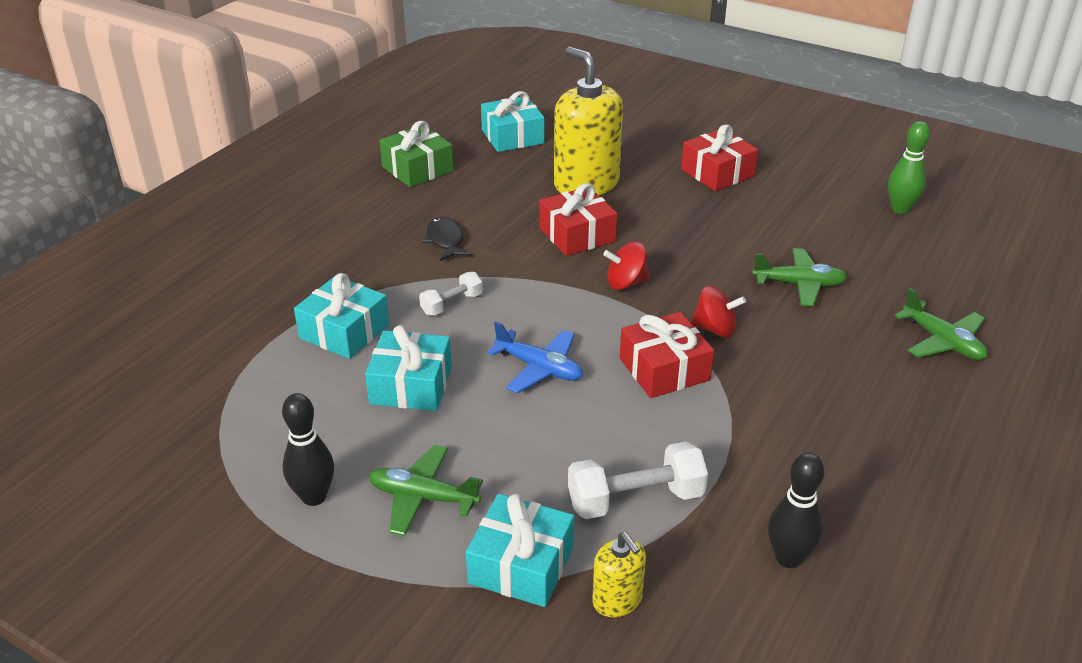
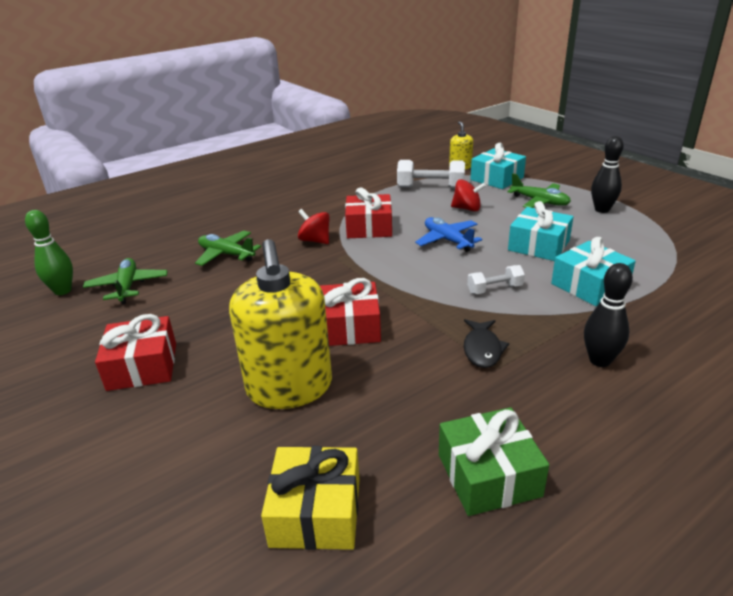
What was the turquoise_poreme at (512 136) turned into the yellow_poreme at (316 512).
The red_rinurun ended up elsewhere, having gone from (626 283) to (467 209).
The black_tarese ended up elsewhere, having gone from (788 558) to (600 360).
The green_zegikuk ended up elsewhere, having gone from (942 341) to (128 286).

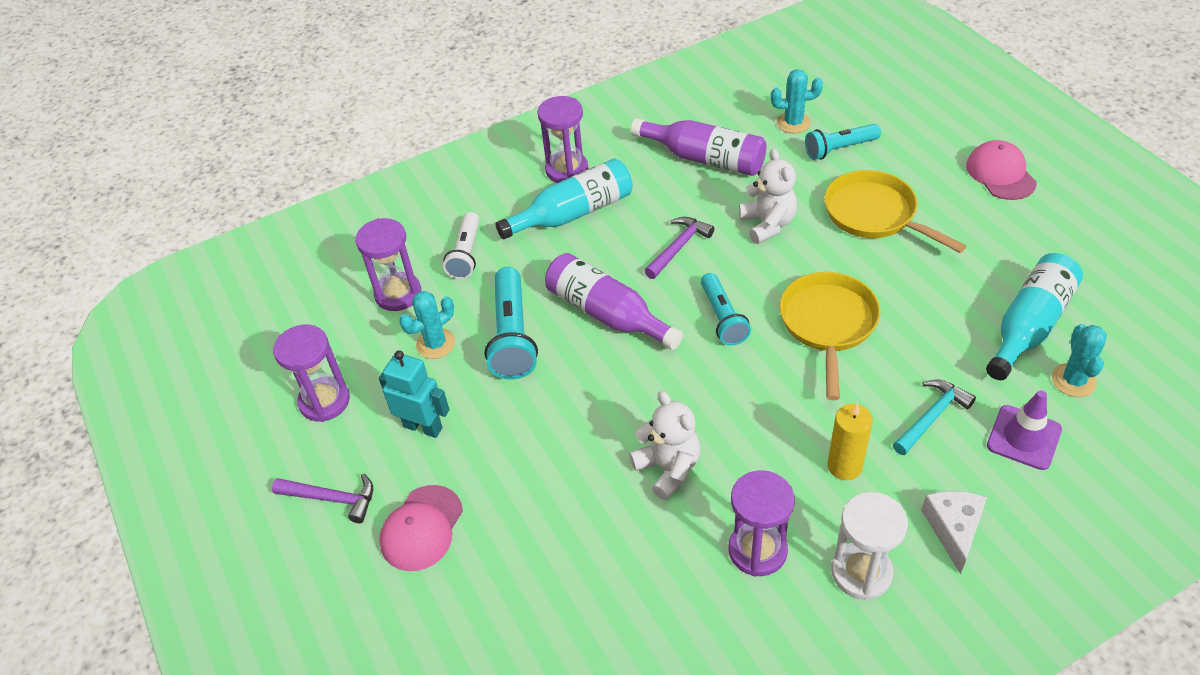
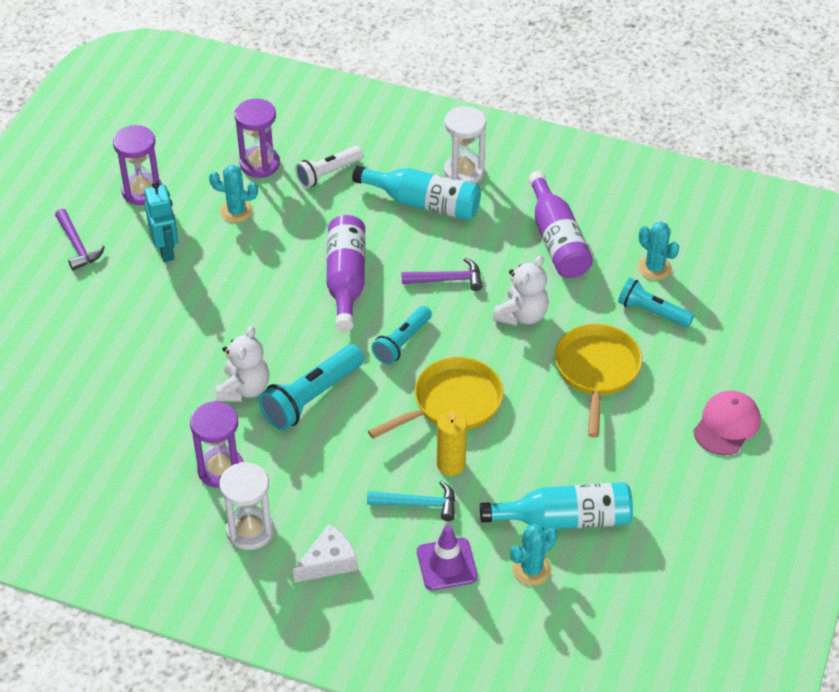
The second view lost the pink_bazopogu at (422 528).
The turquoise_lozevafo ended up elsewhere, having gone from (512 336) to (311 397).
What was the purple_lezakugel at (567 170) turned into the white_lezakugel at (464 172).
The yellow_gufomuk ended up elsewhere, having gone from (844 466) to (451 464).

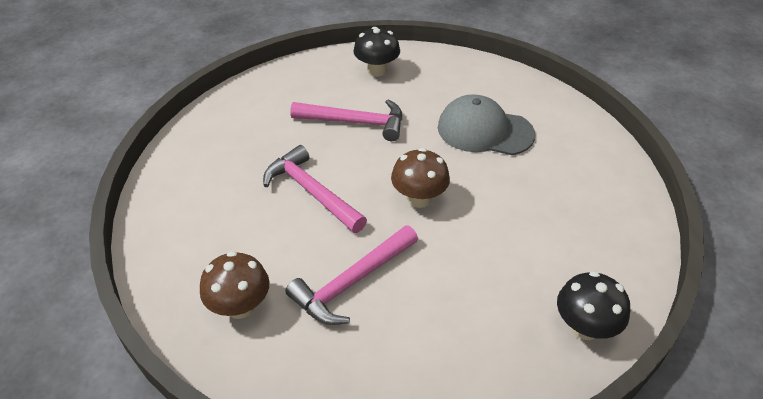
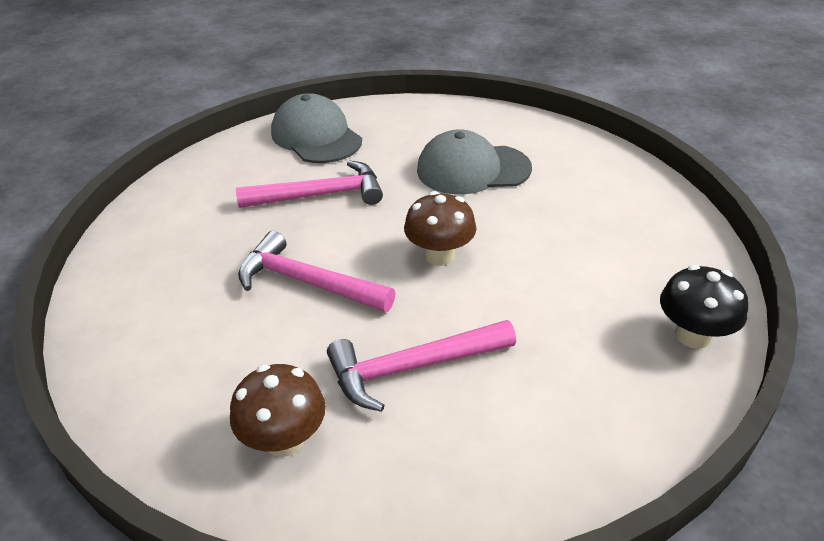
The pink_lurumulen at (352 282) ended up facing another way, 45 degrees clockwise from before.
Where the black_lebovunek stood at (376 70), the grey_bazopogu came to stand at (316 136).

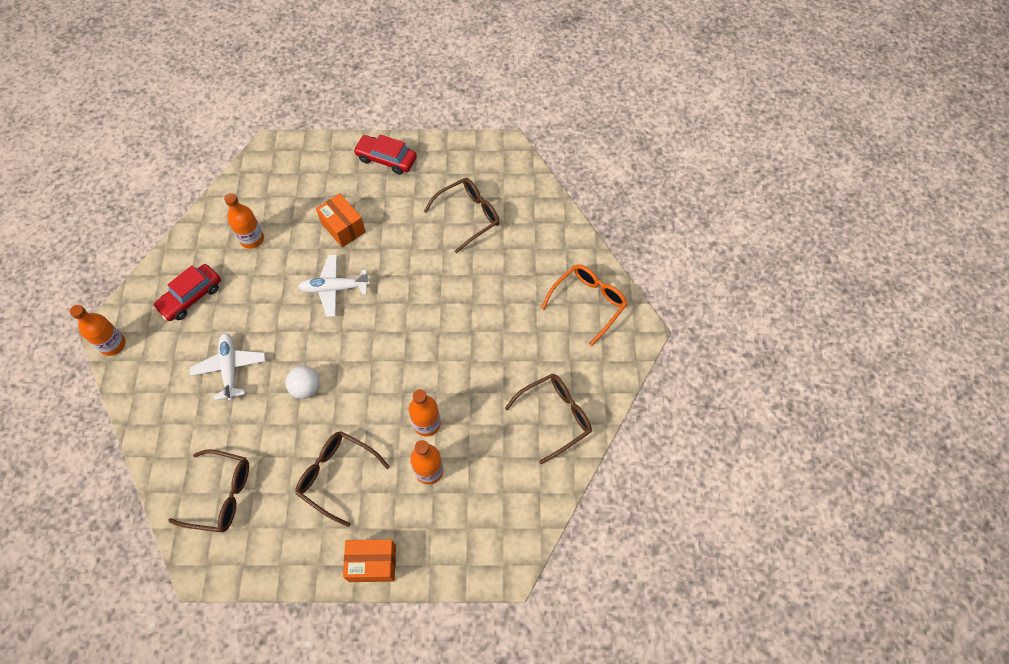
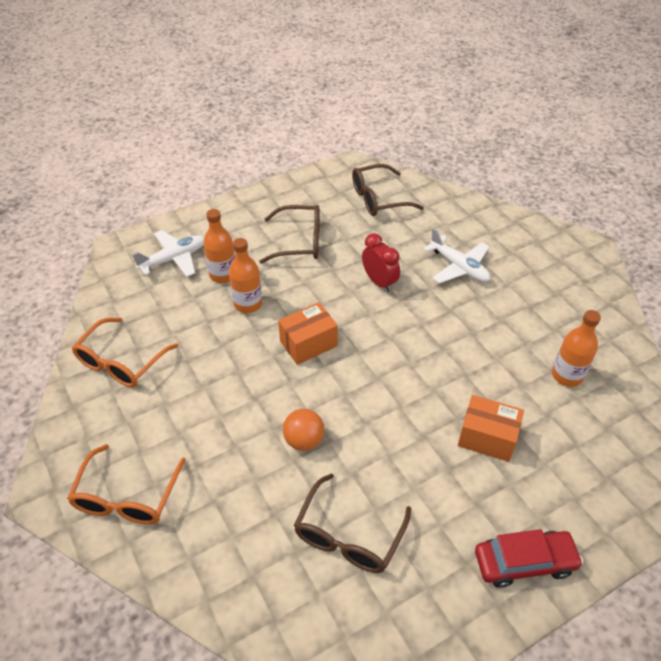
The second view lost the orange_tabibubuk at (113 344).
The second view lost the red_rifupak at (191 297).
Where the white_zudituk stood at (306 388), the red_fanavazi came to stand at (379 282).
The white_zegikuk ended up elsewhere, having gone from (334 288) to (174 259).
The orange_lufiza ended up elsewhere, having gone from (372 563) to (308 343).
What was the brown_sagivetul at (555 417) turned into the orange_sagivetul at (121 361).
The second view gained the orange_zudituk at (304 440).

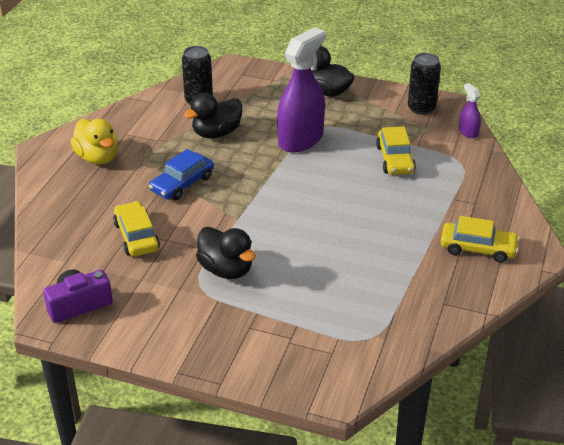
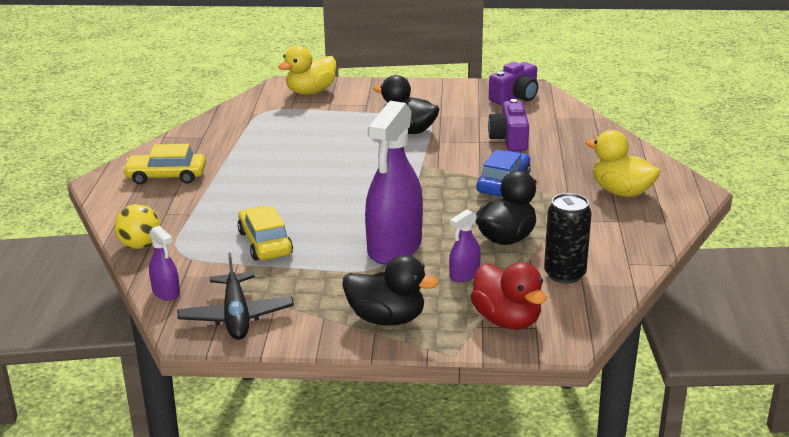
Where the yellow_rifupak stood at (136 236), the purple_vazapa came to stand at (510 139).
Where the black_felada stood at (421 108), the black_zegikuk came to stand at (236 316).
The second view gained the yellow_zudituk at (140 245).
The second view gained the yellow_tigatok at (310 92).
The second view gained the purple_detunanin at (464 275).
The second view gained the red_tigatok at (507 320).

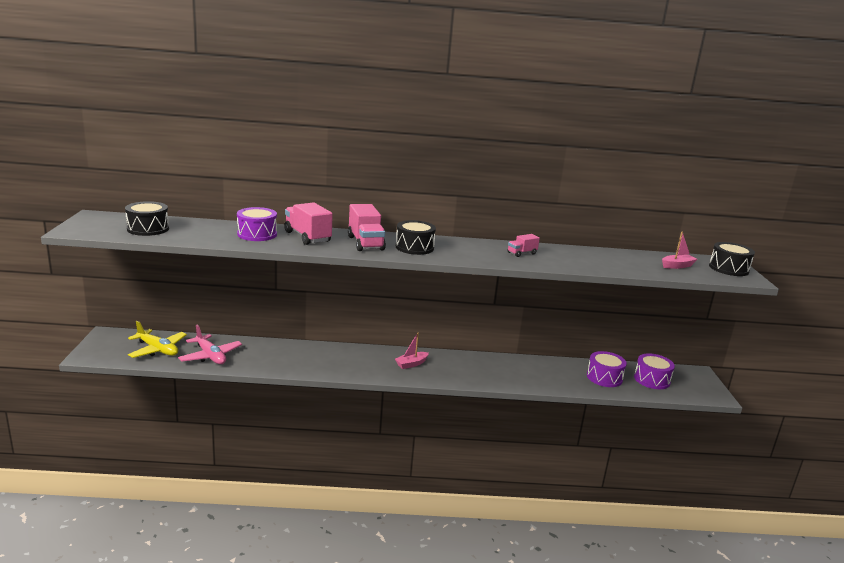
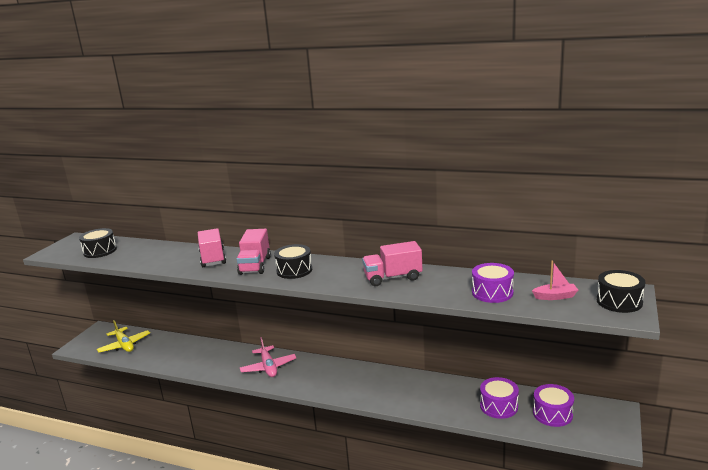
The pink_zegikuk ended up elsewhere, having gone from (210 356) to (268 367).
The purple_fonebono ended up elsewhere, having gone from (257 234) to (492 292).
The second view lost the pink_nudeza at (411 364).
The size of the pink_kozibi at (522 253) changed by a factor of 1.86.

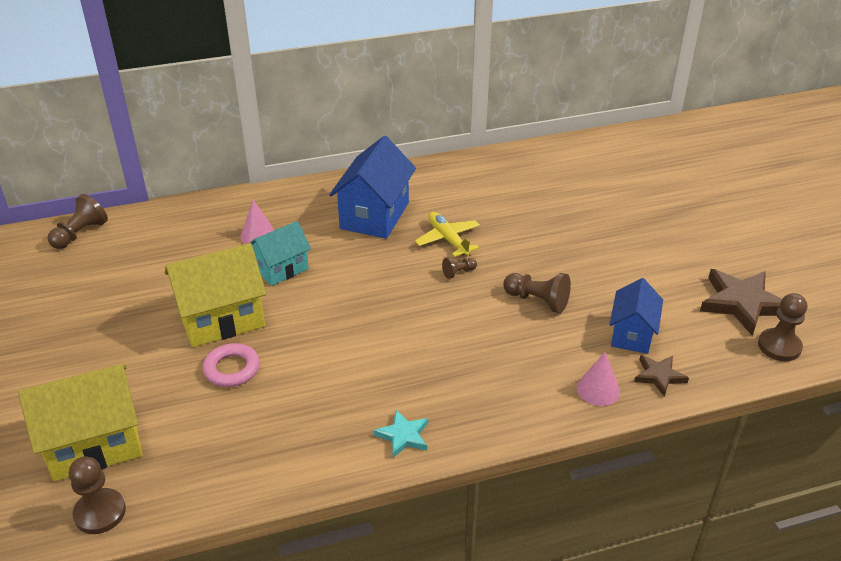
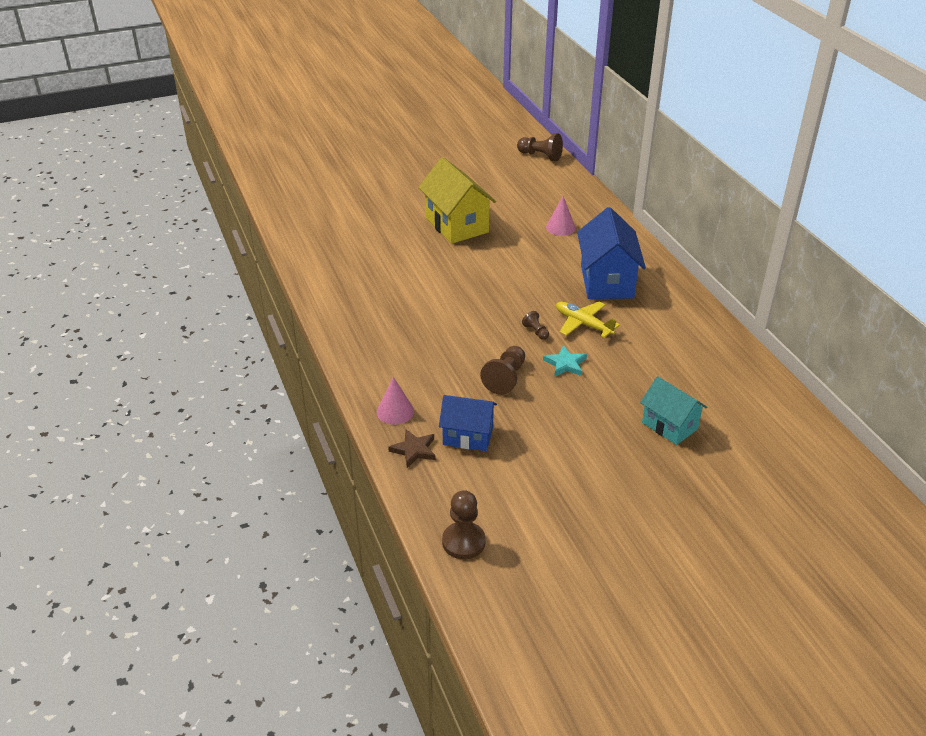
The second view lost the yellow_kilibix at (94 444).
The second view lost the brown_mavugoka at (100 513).
The second view lost the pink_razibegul at (232 369).
The turquoise_kilibix ended up elsewhere, having gone from (281 269) to (669 426).
The blue_kilibix at (374 215) ended up facing another way, 75 degrees clockwise from before.
The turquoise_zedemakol ended up elsewhere, having gone from (403 436) to (565 364).
The yellow_zegikuk at (448 239) ended up facing another way, 105 degrees counterclockwise from before.
The second view lost the brown_zedemakol at (742 303).

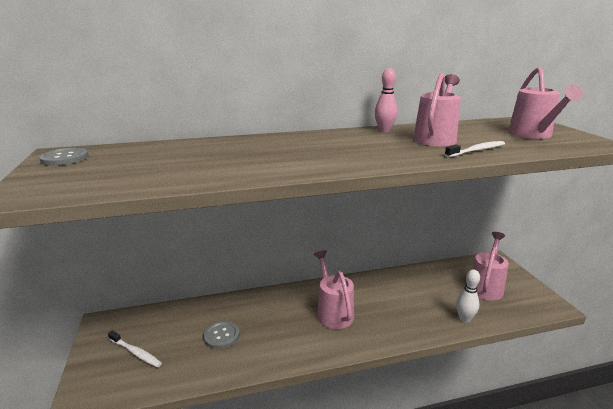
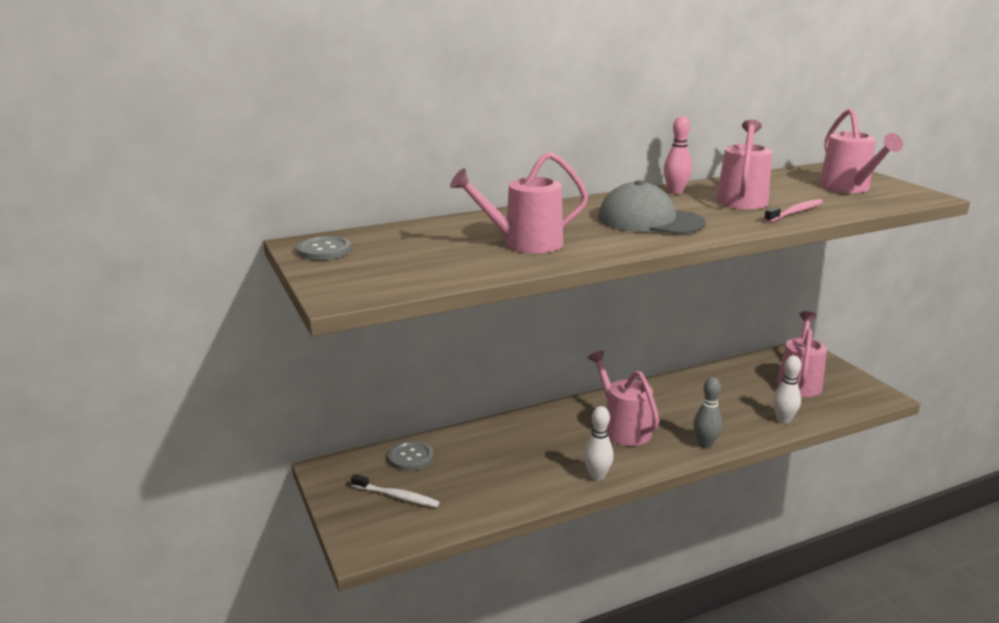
The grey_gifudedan ended up elsewhere, having gone from (221 336) to (411 457).
What was the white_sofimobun at (476 150) turned into the pink_sofimobun at (795 212).
The second view gained the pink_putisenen at (523 244).
The second view gained the white_tarese at (597 476).
The second view gained the grey_bazopogu at (649 220).
The second view gained the grey_tarese at (705 444).

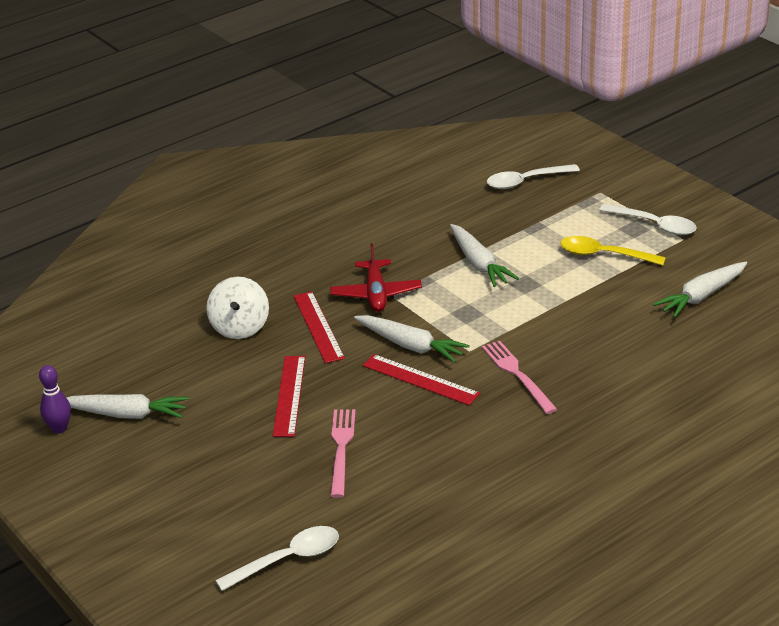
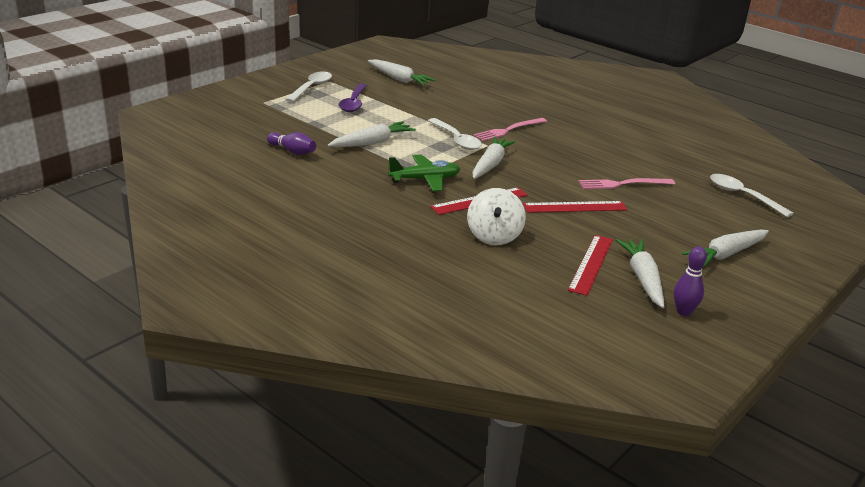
The white_rinurun at (240 327) ended up facing another way, 105 degrees clockwise from before.
What was the red_zegikuk at (376 294) turned into the green_zegikuk at (425 180).
The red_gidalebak ended up elsewhere, having gone from (420 379) to (591 264).
The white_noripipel ended up elsewhere, having gone from (526 181) to (456 140).
What was the yellow_noripipel at (604 255) turned into the purple_noripipel at (354 103).
The second view gained the purple_tarese at (292 151).
The second view gained the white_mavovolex at (726 254).

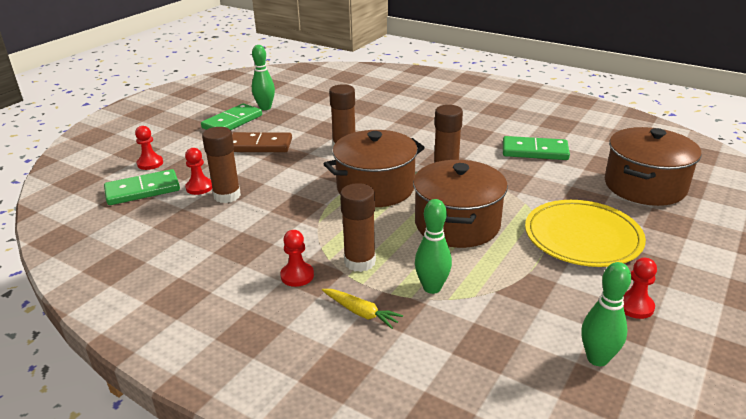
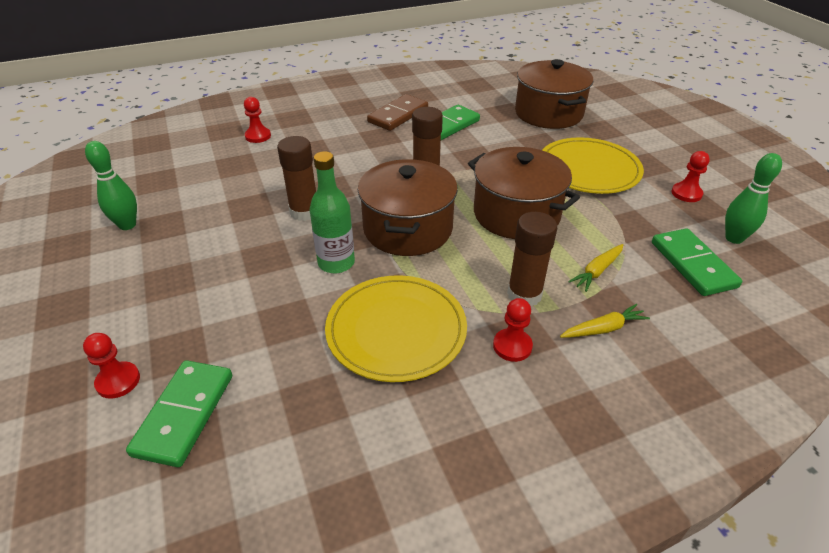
The red_mavugoka ended up elsewhere, having gone from (199 187) to (258 136).
The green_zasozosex ended up elsewhere, having gone from (232 122) to (692 264).
The second view lost the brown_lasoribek at (227 196).
The brown_zasozosex ended up elsewhere, having gone from (259 145) to (398 115).
Where the green_tarese stood at (432 288), the yellow_mavovolex came to stand at (597 271).
The second view gained the green_tabibubuk at (336 263).
The second view gained the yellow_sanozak at (396 330).

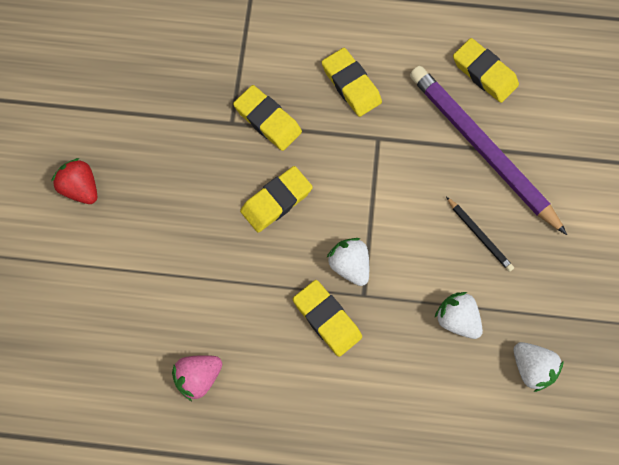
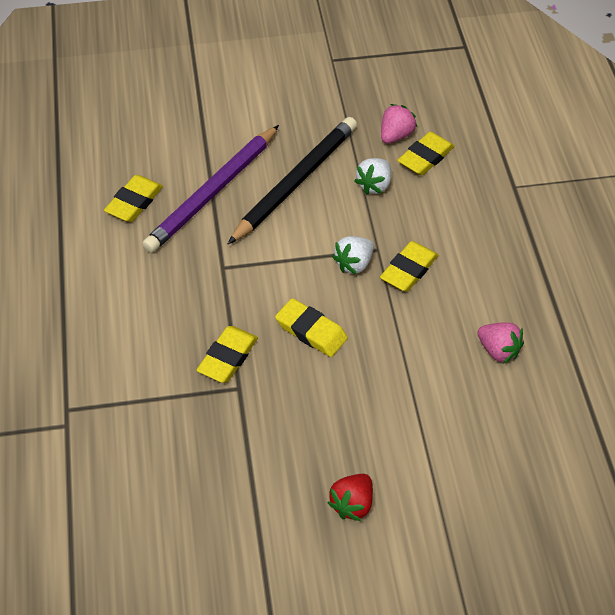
The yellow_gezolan ended up elsewhere, having gone from (351 85) to (425 157).
The size of the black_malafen at (479 235) changed by a factor of 2.36.
What was the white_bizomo at (531 367) turned into the pink_bizomo at (396 135).

